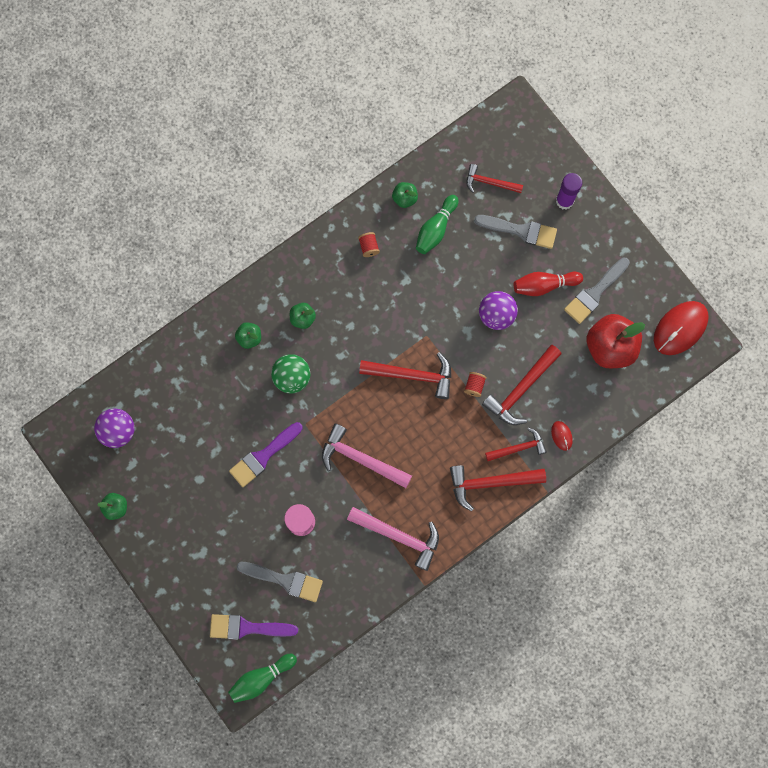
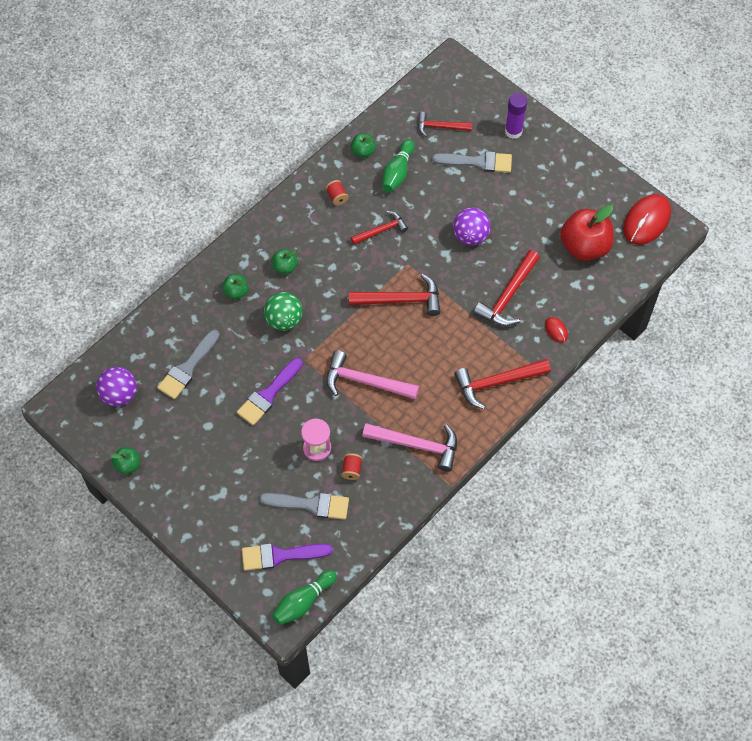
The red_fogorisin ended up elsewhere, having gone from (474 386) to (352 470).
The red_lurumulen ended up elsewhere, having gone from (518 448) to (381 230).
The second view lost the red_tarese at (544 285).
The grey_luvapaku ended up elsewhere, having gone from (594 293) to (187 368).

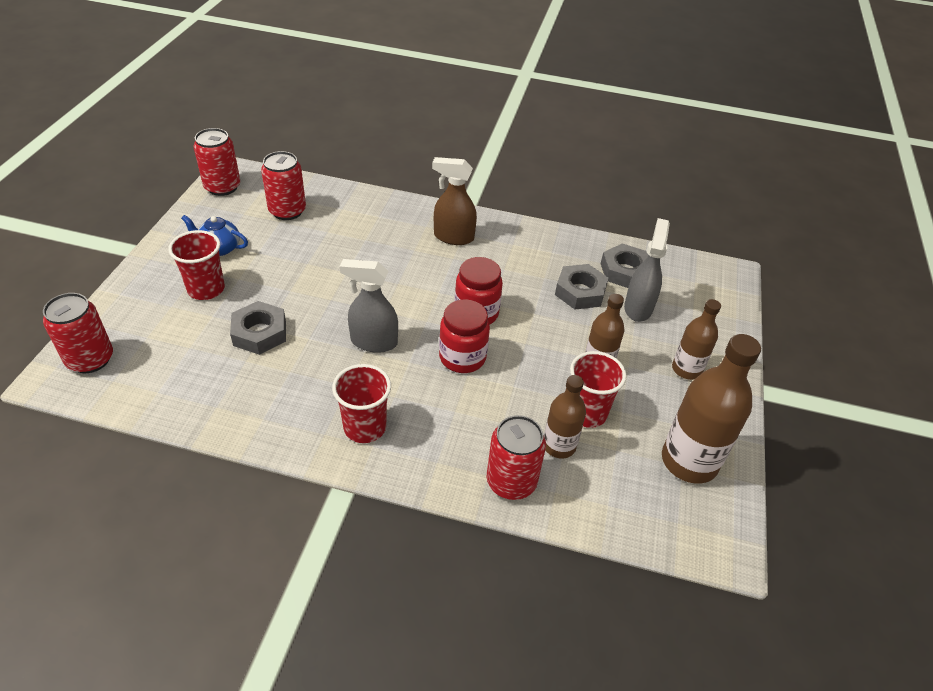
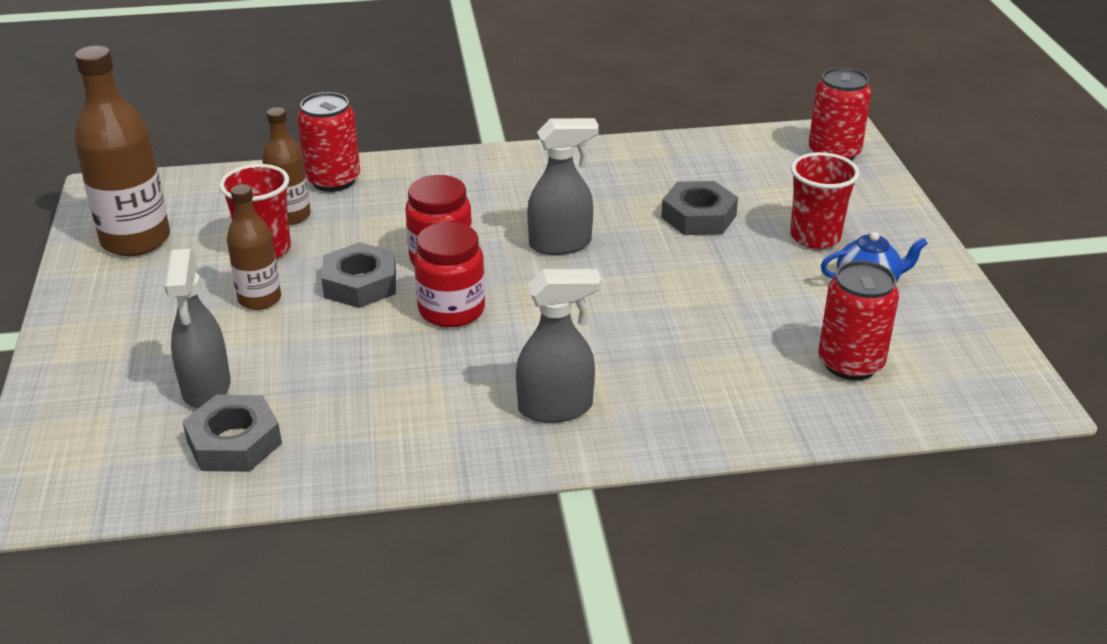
The second view lost the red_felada at (222 187).
The second view lost the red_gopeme at (365 427).
What was the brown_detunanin at (453 237) turned into the grey_detunanin at (556 408).
The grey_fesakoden ended up elsewhere, having gone from (580 292) to (360 284).
The second view lost the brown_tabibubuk at (686 369).

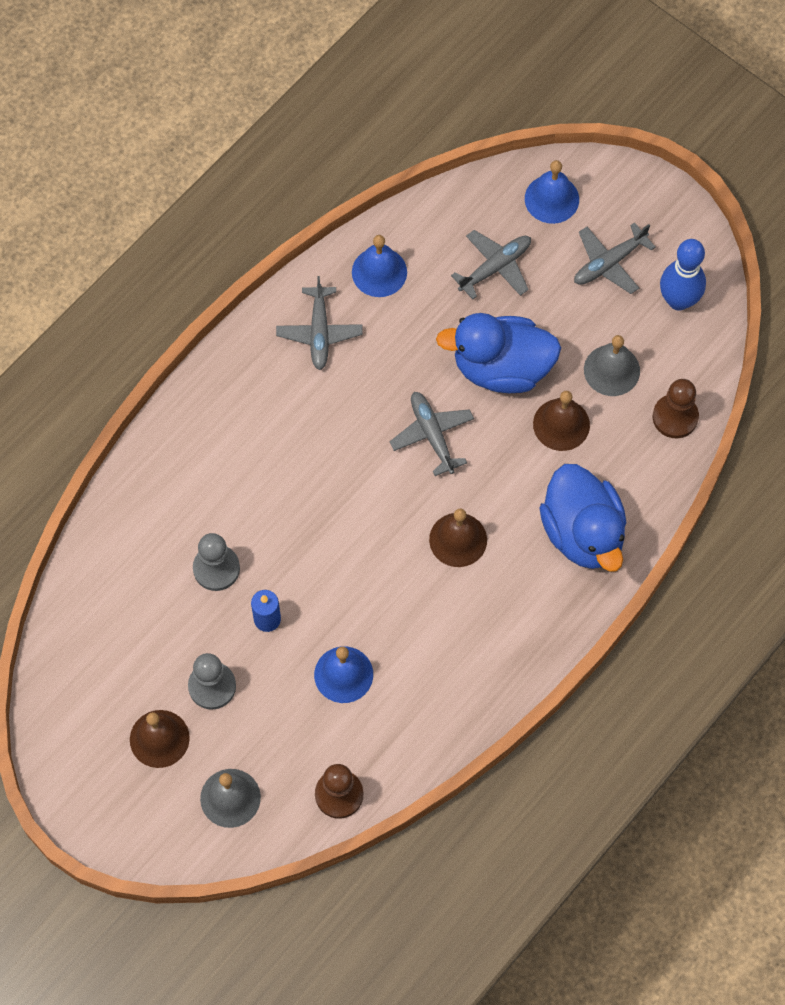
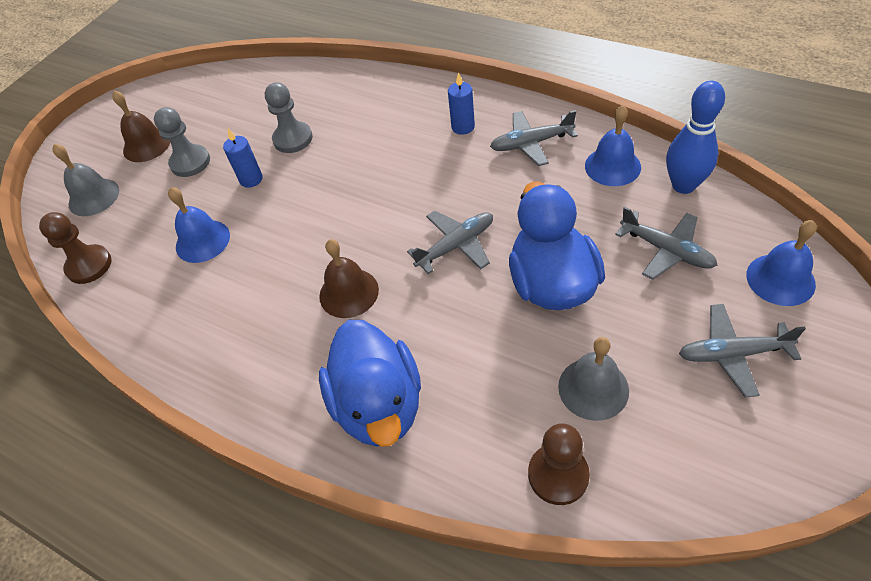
The second view lost the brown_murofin at (561 424).
The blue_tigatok at (583 532) ended up facing another way, 75 degrees counterclockwise from before.
The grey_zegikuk at (609 263) ended up facing another way, 45 degrees counterclockwise from before.
The blue_tarese ended up elsewhere, having gone from (678 300) to (683 185).
The second view gained the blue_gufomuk at (463 127).

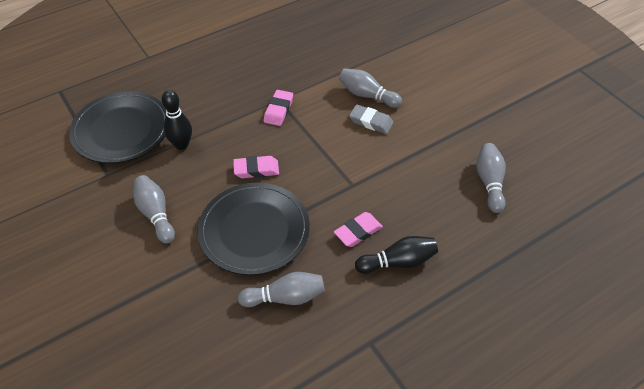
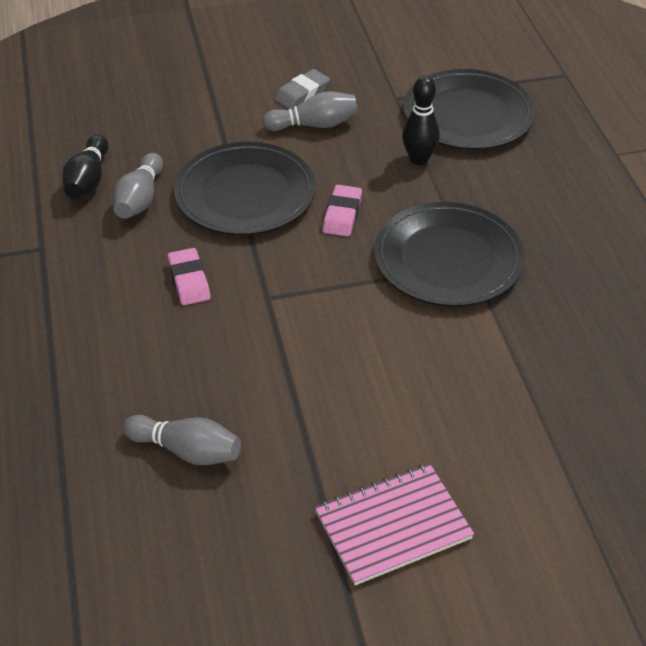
Where the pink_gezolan stood at (278 110), the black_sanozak came to stand at (448 259).
The second view lost the grey_tarese at (367 95).
The grey_gezolan ended up elsewhere, having gone from (371 122) to (302 93).
The black_tarese ended up elsewhere, having gone from (398 262) to (88 180).
The second view gained the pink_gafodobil at (393 526).

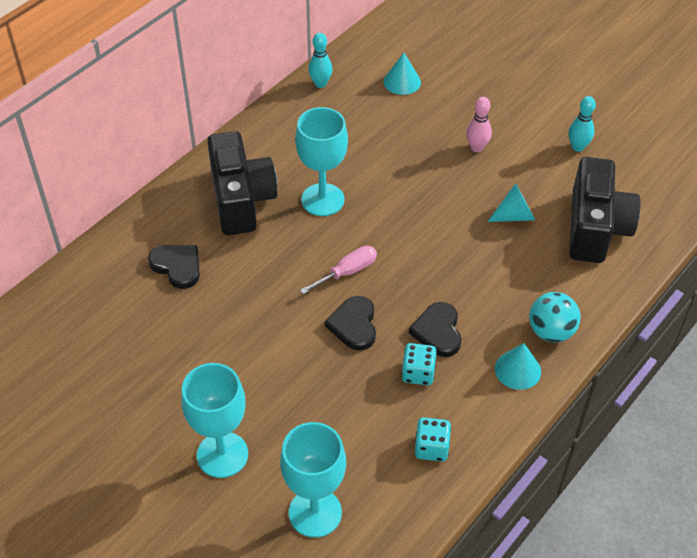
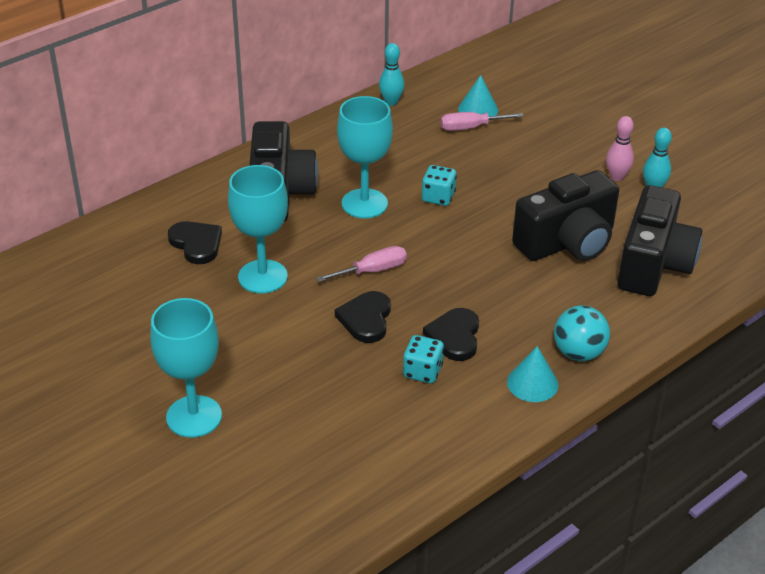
The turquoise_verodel ended up elsewhere, having gone from (315 512) to (262 277).
The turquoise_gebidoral ended up elsewhere, having gone from (431 448) to (438 197).
The pink_tarese ended up elsewhere, having gone from (477 148) to (616 177).
Where the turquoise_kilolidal stood at (515 215), the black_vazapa came to stand at (567 242).
The second view gained the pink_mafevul at (471 127).

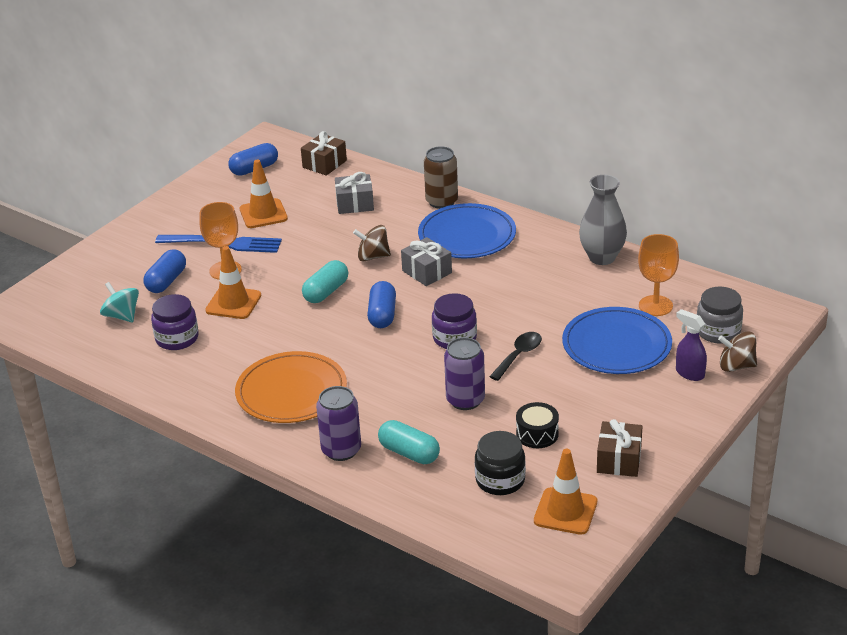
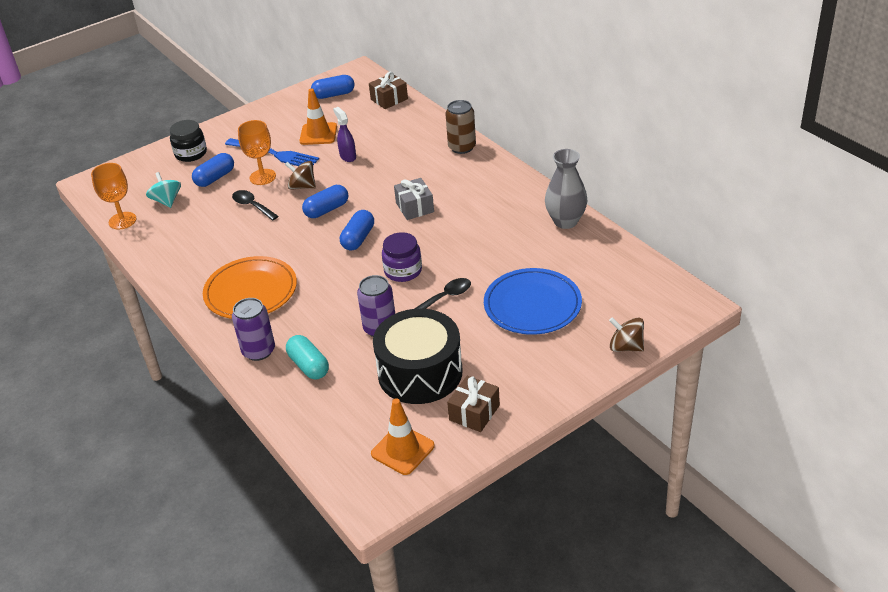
The second view lost the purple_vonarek at (177 338).
Where the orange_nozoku stood at (233 303), the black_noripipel came to stand at (252 206).
What was the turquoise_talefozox at (326 292) turned into the blue_talefozox at (326 210).
The second view lost the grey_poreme at (355 204).
The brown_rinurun ended up elsewhere, having gone from (373 257) to (302 186).
The second view lost the blue_sanozak at (467 236).
The black_vonarek ended up elsewhere, having gone from (500 480) to (191 153).
The size of the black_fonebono at (537 434) changed by a factor of 2.26.
The orange_verodel ended up elsewhere, having gone from (655 306) to (122 221).
The purple_detunanin ended up elsewhere, having gone from (689 373) to (348 156).
The second view lost the grey_vonarek at (718 331).

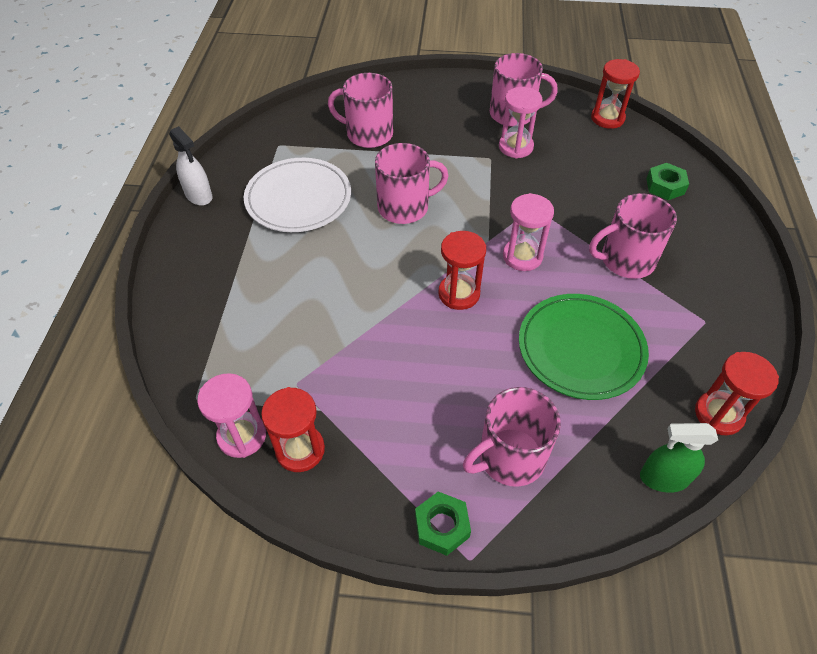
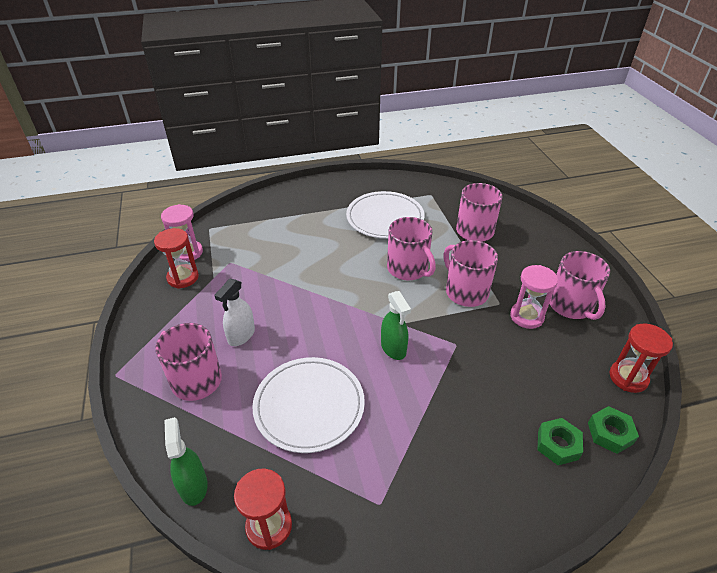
The white_detunanin ended up elsewhere, having gone from (199 196) to (241 335).
The green_fesakoden ended up elsewhere, having gone from (442 526) to (610 433).
The second view lost the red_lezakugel at (459 294).
Where the pink_lezakugel stood at (522 256), the green_detunanin came to stand at (393 348).
What was the green_sanozak at (581 349) turned into the white_sanozak at (309 406).
The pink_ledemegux ended up elsewhere, having gone from (626 260) to (465 292).

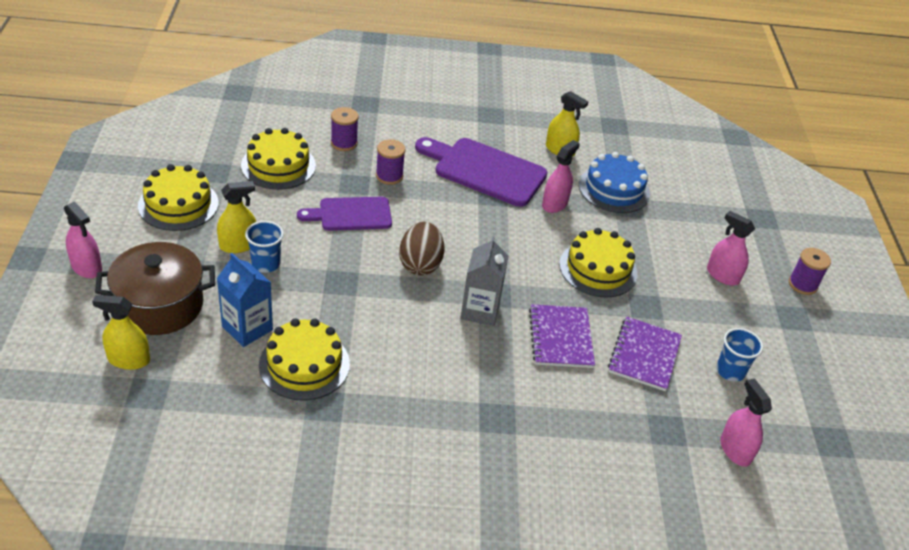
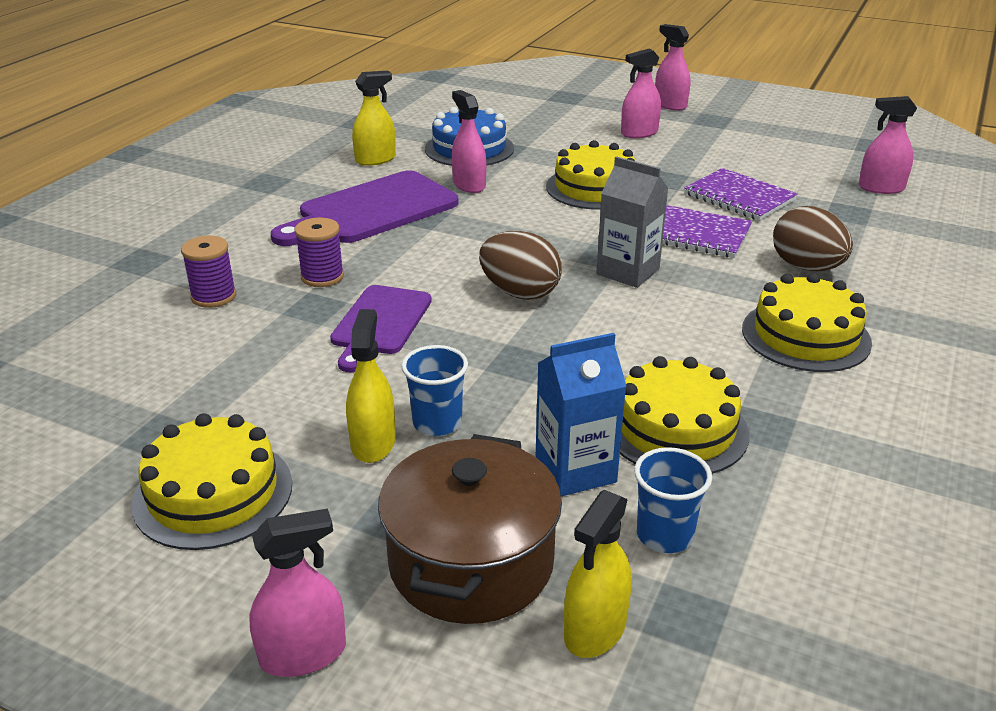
The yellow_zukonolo ended up elsewhere, having gone from (278 165) to (805 335).
The blue_gopeme ended up elsewhere, having gone from (730 371) to (664 535).
Where the purple_fogorisin stood at (802 284), the pink_detunanin came to stand at (670 105).
The second view gained the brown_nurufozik at (806 267).

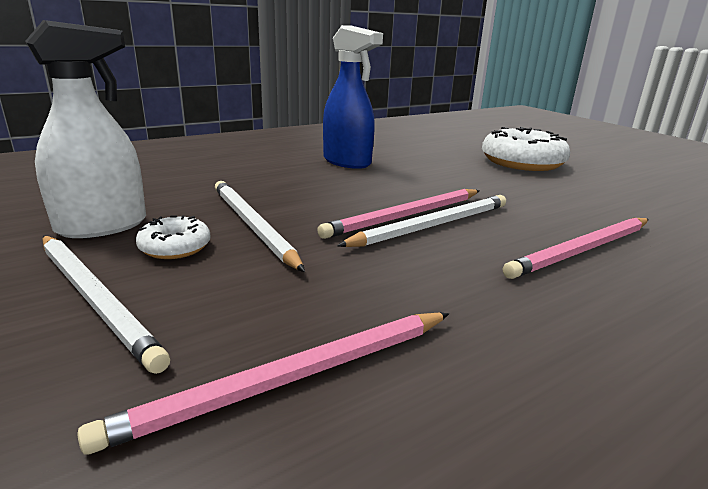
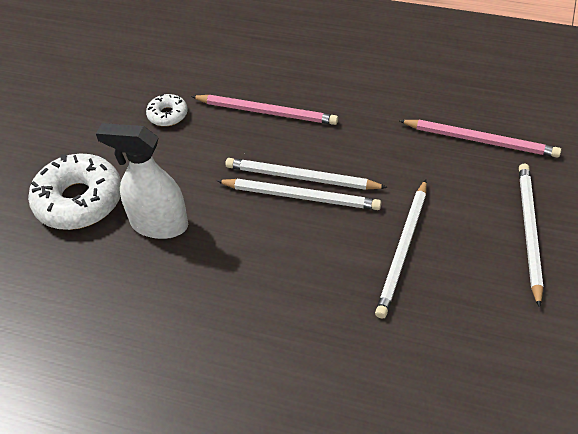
The white_detunanin ended up elsewhere, having gone from (103 226) to (159 224).
The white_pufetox ended up elsewhere, having gone from (175 247) to (167 115).
What was the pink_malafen at (405 216) turned into the white_malafen at (301 196).
The second view lost the blue_detunanin at (347 162).

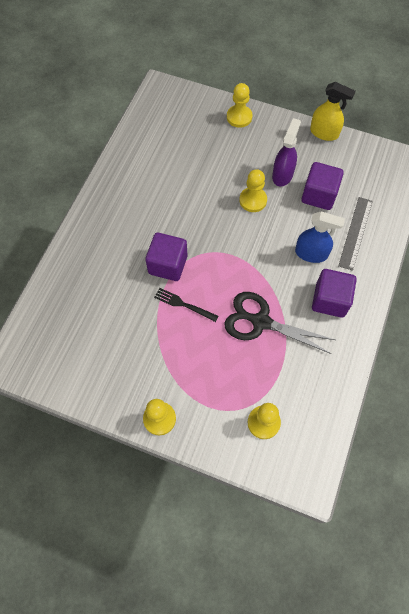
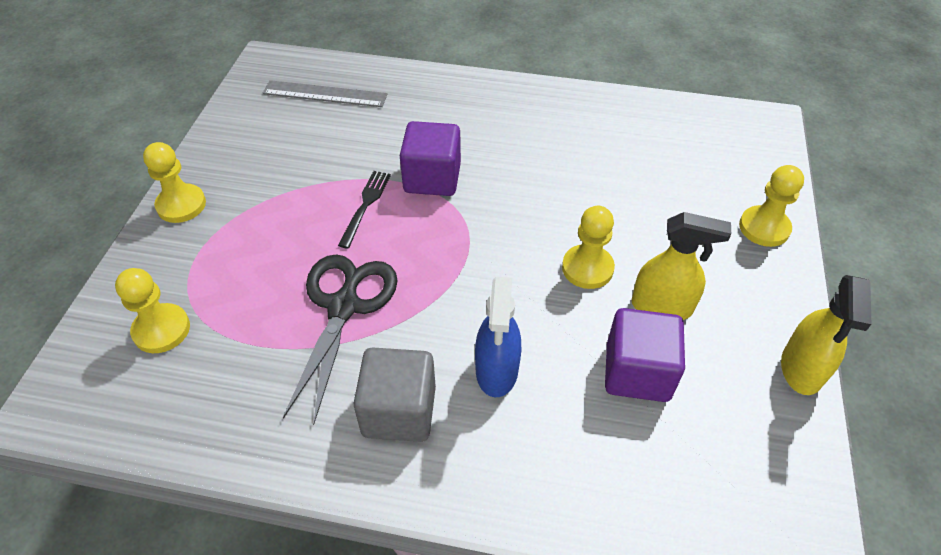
What was the purple_detunanin at (282 175) turned into the yellow_detunanin at (662 307).
What was the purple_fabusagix at (330 300) turned into the grey_fabusagix at (399 411).
The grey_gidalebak ended up elsewhere, having gone from (355 233) to (325 94).

